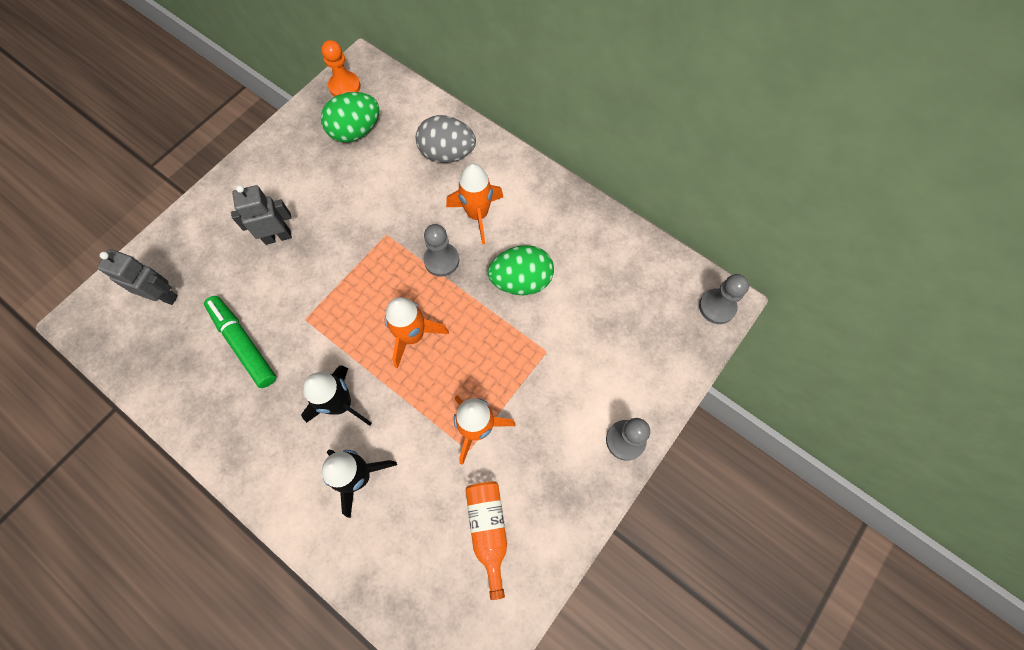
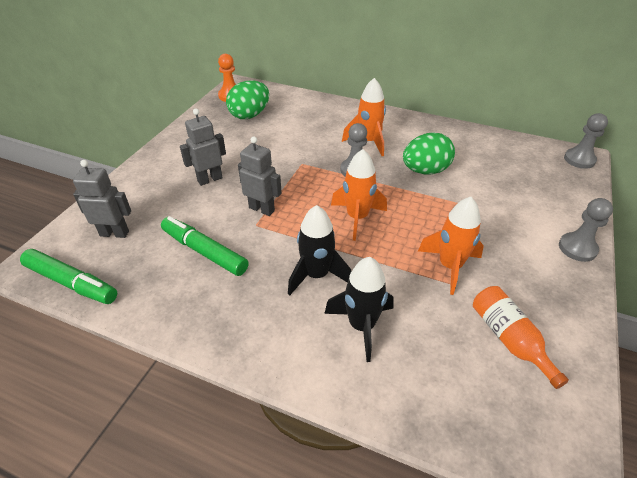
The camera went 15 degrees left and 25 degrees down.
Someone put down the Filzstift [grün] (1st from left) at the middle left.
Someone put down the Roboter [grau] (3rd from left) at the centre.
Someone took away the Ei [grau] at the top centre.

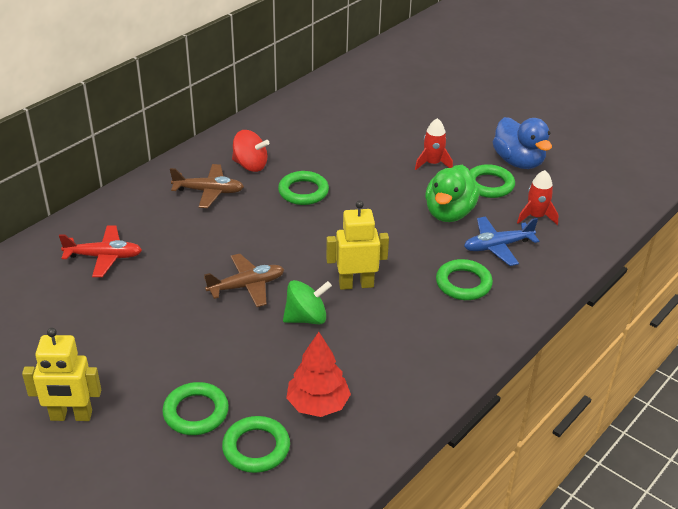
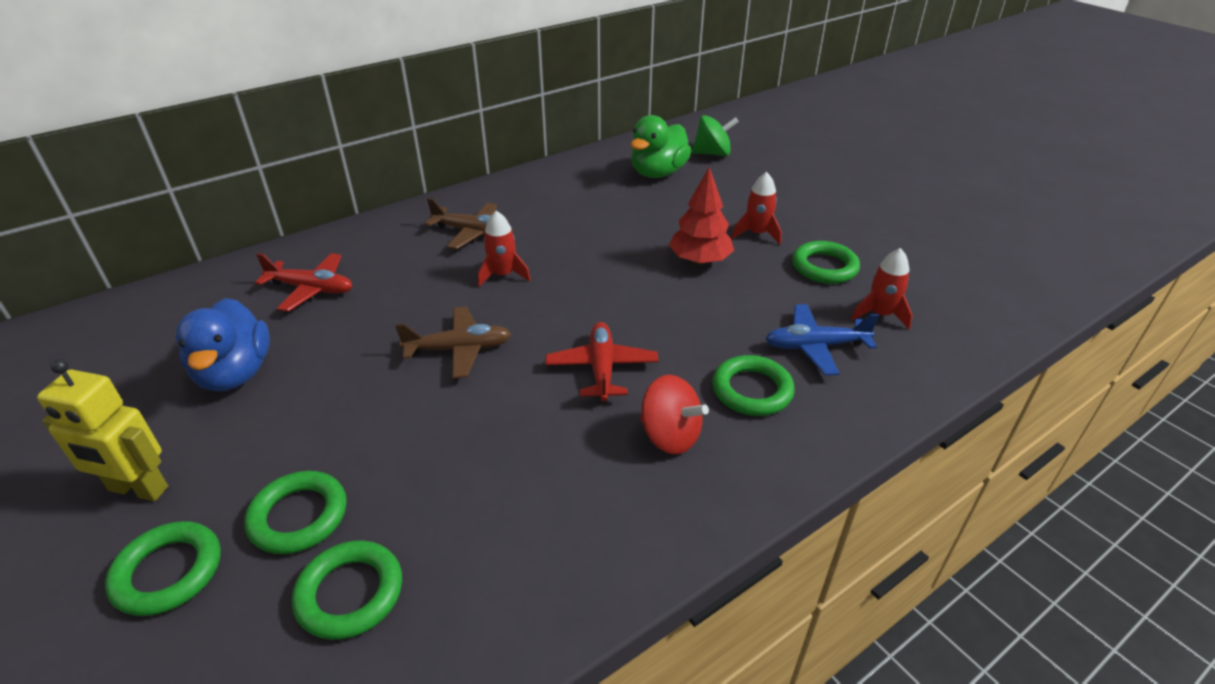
The camera went 15 degrees right and 0 degrees up.
Someone carried the Ring [grün] (3rd from left in the first image) from the centre to the bottom left.
Someone carried the Ente [blau] from the top right to the middle left.
Someone put down the Rakete [rot] (1st from left) at the centre.
Someone swapped the Roboter [gelb] (2nd from left) at the centre for the Flugzeug [rot] (2nd from left) at the centre.
Someone carried the Ente [grün] from the middle right to the top centre.
Someone carried the Kreisel [rot] from the top centre to the centre.
Someone carried the Baum [rot] from the bottom centre to the top centre.
Someone carried the Kreisel [grün] from the centre to the top centre.

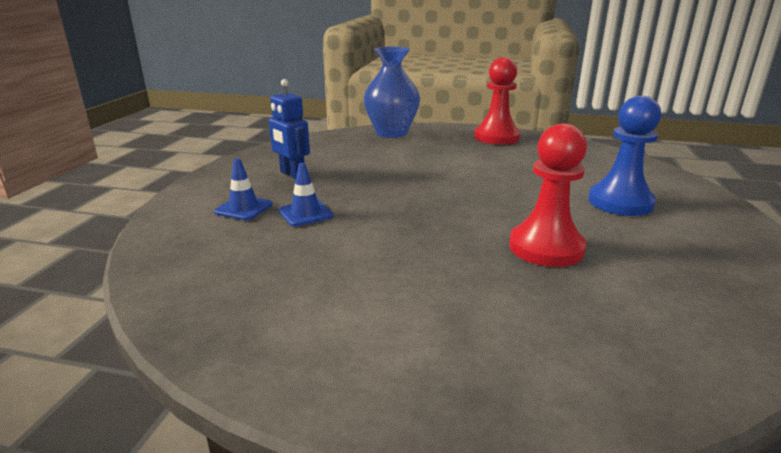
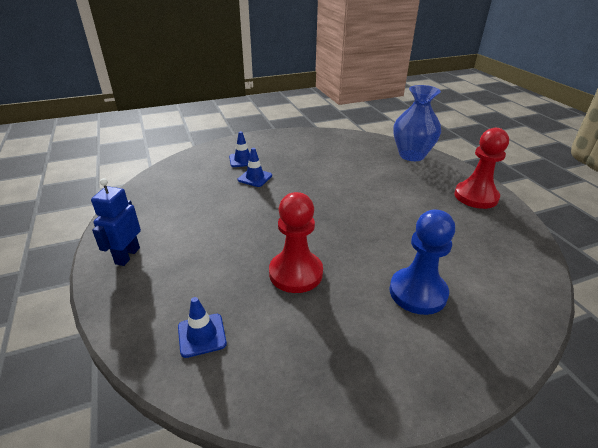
The camera went 55 degrees right and 10 degrees up.
Someone carried the Roboter [blau] from the top centre to the middle left.
Someone put down the Leitkegel [blau] (1st from left) at the bottom centre.

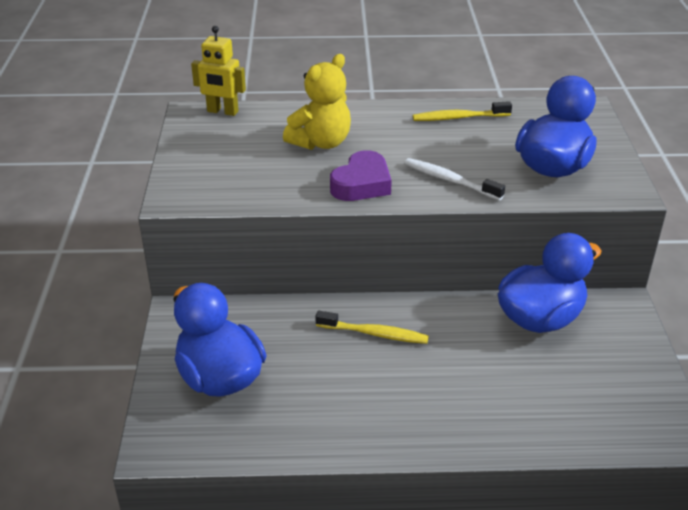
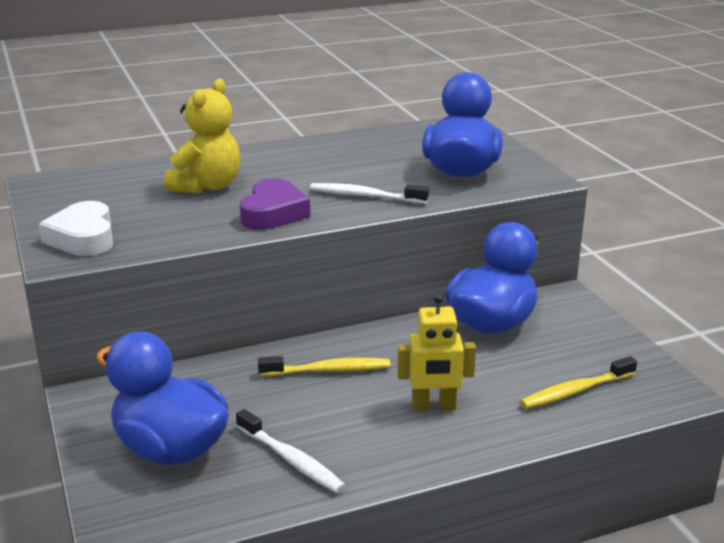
The camera went 20 degrees left and 10 degrees down.
Someone put down the Herz [weiß] at the middle left.
Someone put down the Zahnbürste [weiß] (1st from left) at the bottom centre.
Someone carried the Roboter [gelb] from the top left to the centre.
Someone carried the Zahnbürste [gelb] (2nd from left) from the top right to the bottom right.

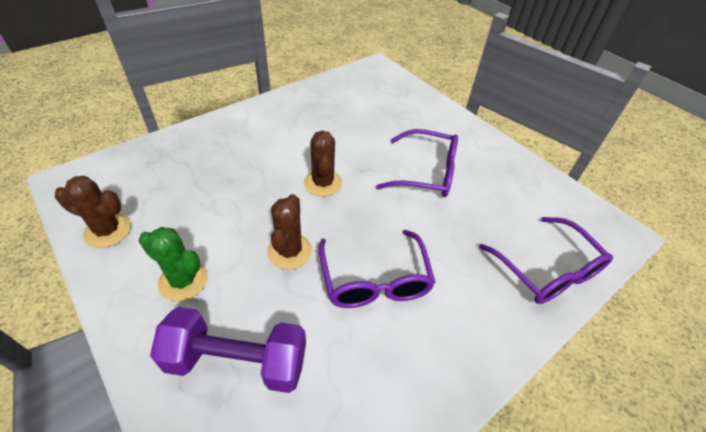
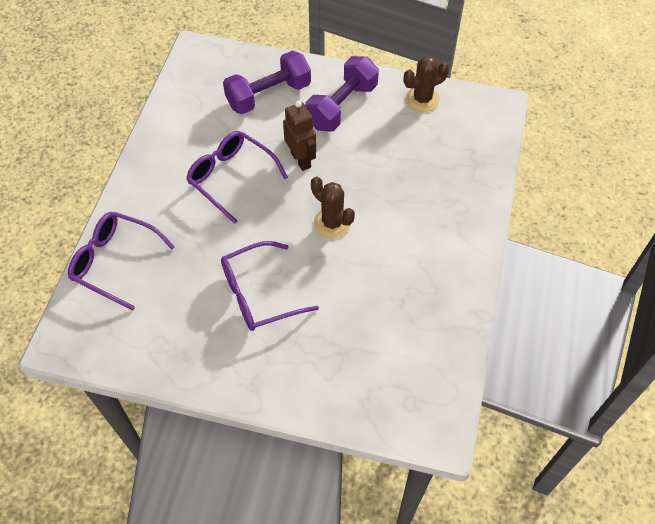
The camera went 145 degrees right and 10 degrees up.
Someone swapped the Kaktus [braun] (2nd from left) at the centre for the Roboter [braun] at the top centre.
Someone swapped the Kaktus [grün] at the middle left for the Hantel [lila] (2nd from left) at the top centre.

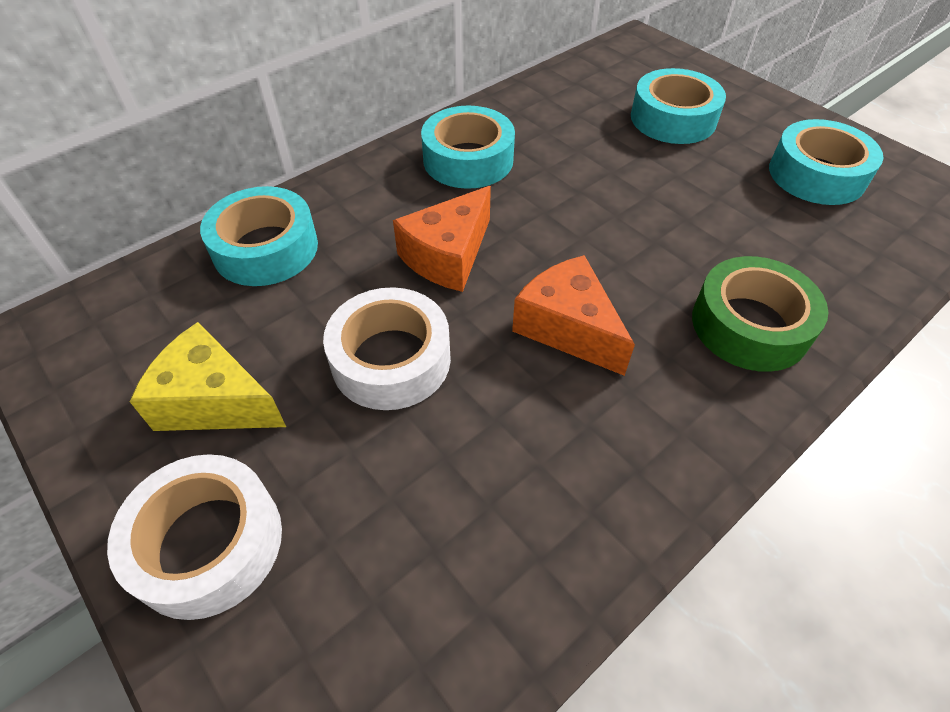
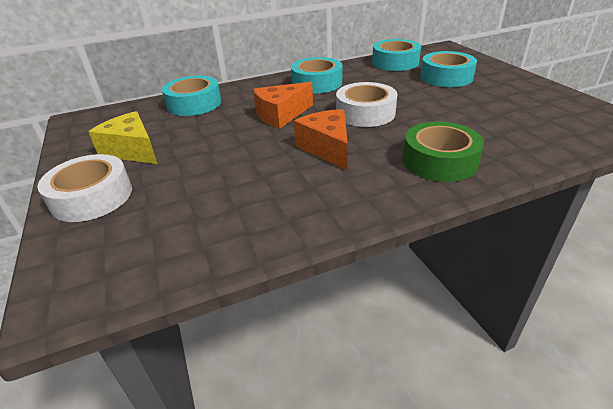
The camera went 20 degrees right and 15 degrees down.
Someone carried the Klebeband [weiß] (2nd from left) from the centre to the top centre.
Someone carried the Klebeband [türkis] (4th from left in the first image) from the top right to the top centre.

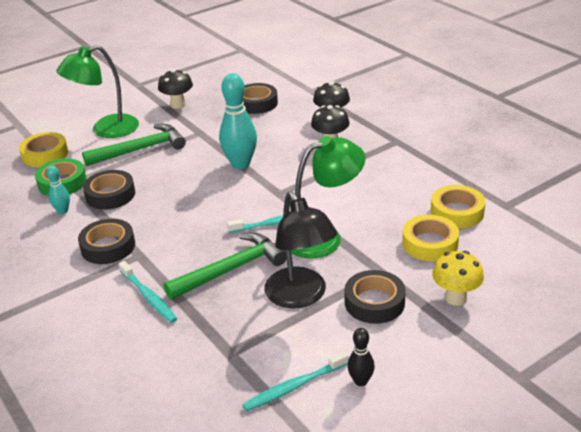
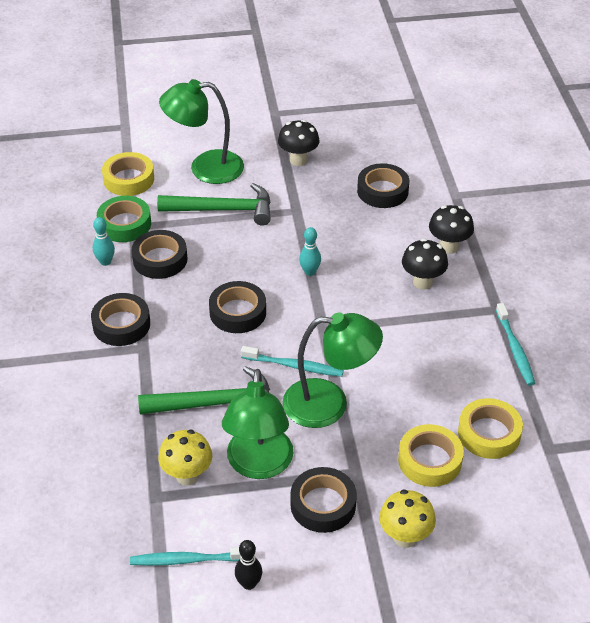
The camera went 25 degrees right and 10 degrees up.
Someone put down the Pilz [gelb] (1st from left) at the bottom left.
Someone put down the Klebeband [schwarz] (3rd from left) at the centre.
Someone repainted the Lampe [schwarz] at the centre, which became the Lampe [grün] (2nd from left) at the bottom centre.
Someone scaled the Bowlingkegel [türkis] (2nd from left) at the top centre by 0.51.
Someone carried the Zahnbürste [türkis] (1st from left in the first image) from the bottom left to the middle right.

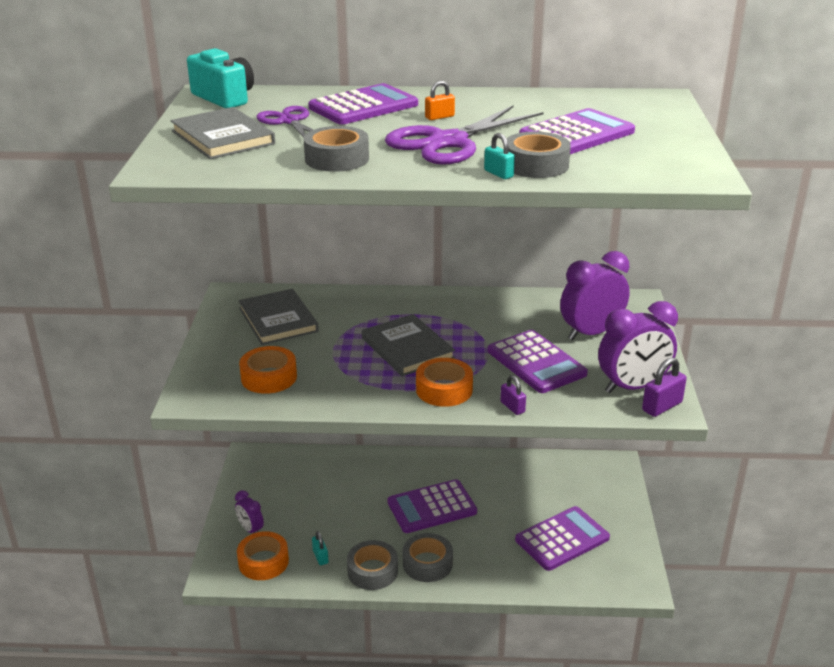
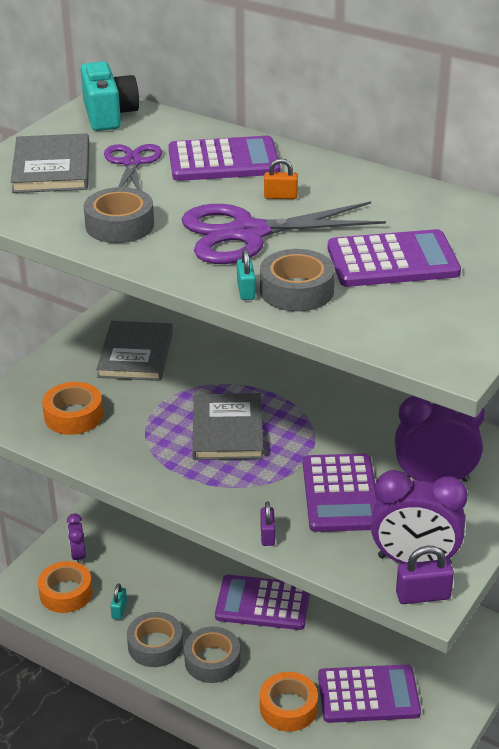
The camera went 30 degrees right and 5 degrees up.
Someone carried the Klebeband [orange] (3rd from left) from the centre to the bottom centre.

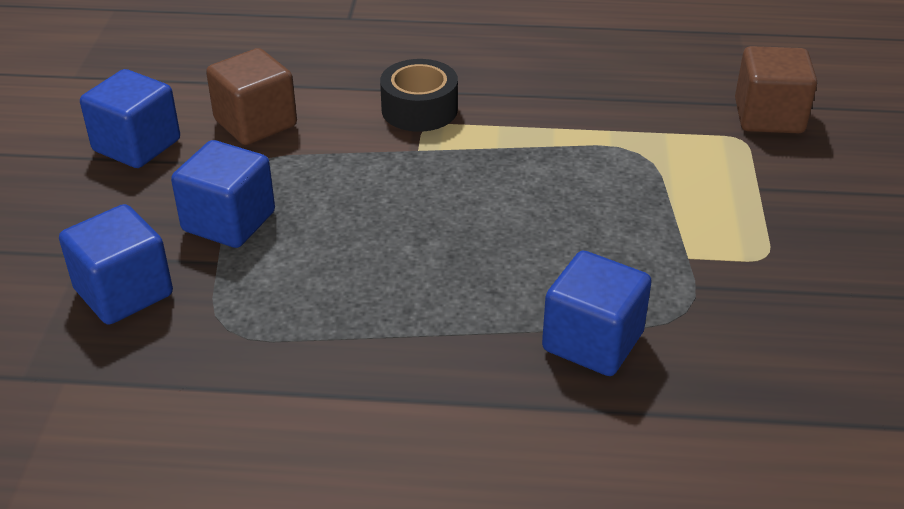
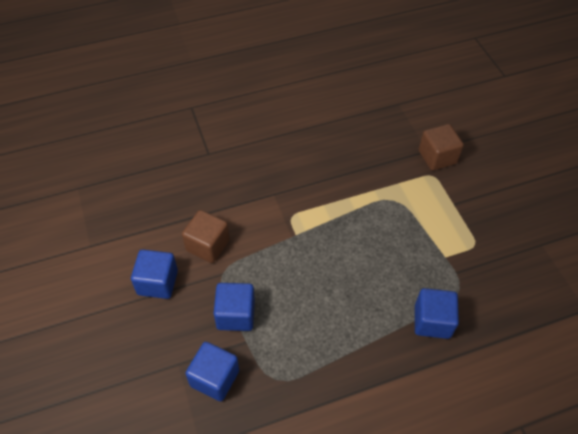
The camera went 25 degrees left and 15 degrees up.
Someone took away the Klebeband [schwarz] at the top centre.

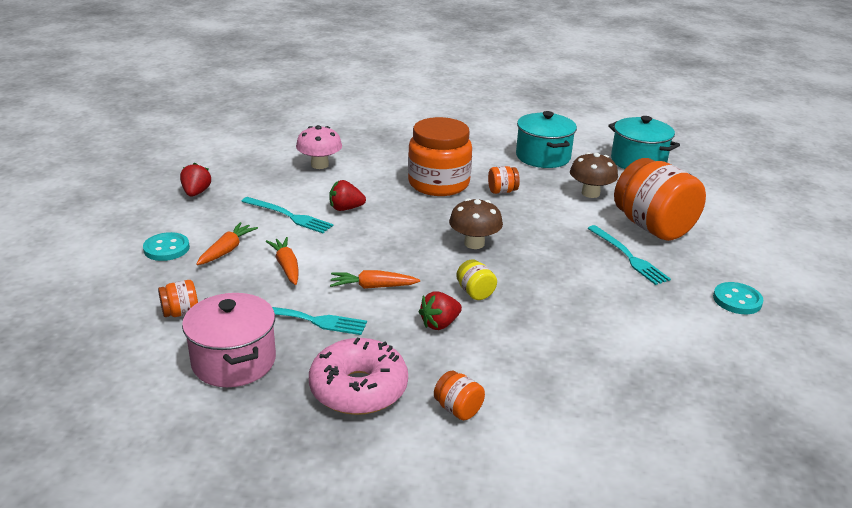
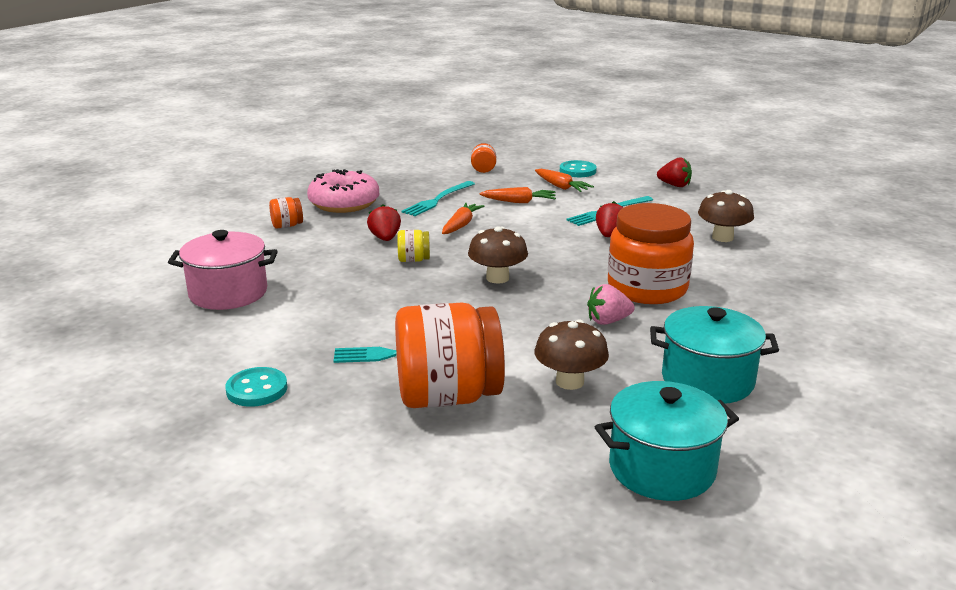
The camera went 115 degrees right and 5 degrees down.
Someone carried the Kochtopf [rosa] from the bottom left to the middle left.
Someone swapped the Einmachglas [orange] (4th from left) at the centre for the Erdbeere [rosa] at the centre.
Someone repainted the Pilz [rosa] at the top centre, which became the Pilz [braun] (3rd from left) at the middle right.

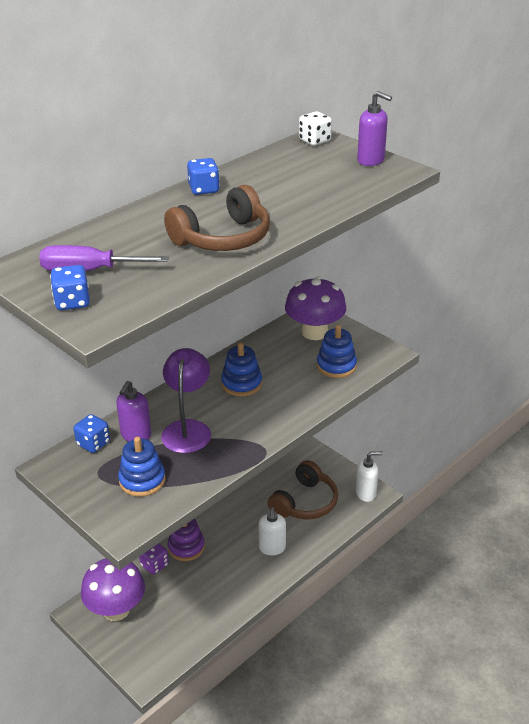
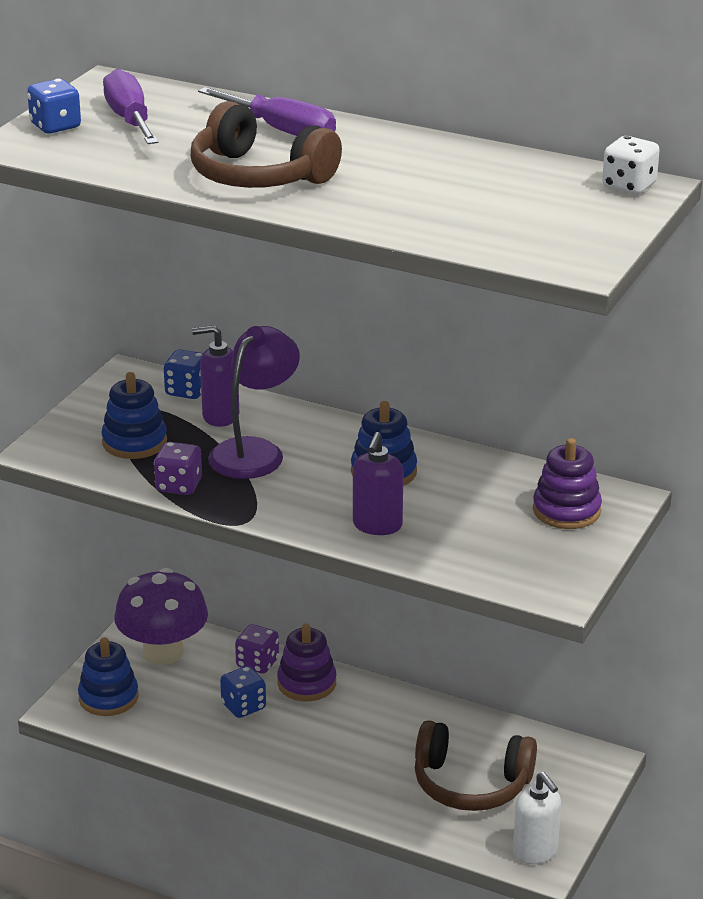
The camera went 70 degrees right and 5 degrees down.
Someone carried the Stapelspielzeug [blau] (3rd from left in the first image) from the centre to the bottom left.
Someone put down the Spielwürfel [lila] (1st from left) at the middle left.
Someone put down the Schraubenzieher [lila] (2nd from left) at the top centre.
Someone rotated the Lampe [lila] at the centre by 45 degrees counterclockwise.
Someone carried the Spielwürfel [blau] (3rd from left) from the top centre to the bottom centre.
Someone carried the Seifenspender [lila] (2nd from left) from the top right to the centre.
Someone swapped the Pilz [lila] (2nd from left) at the centre for the Stapelspielzeug [lila] (2nd from left) at the middle right.
Someone took away the Seifenspender [weiß] (1st from left) at the bottom centre.

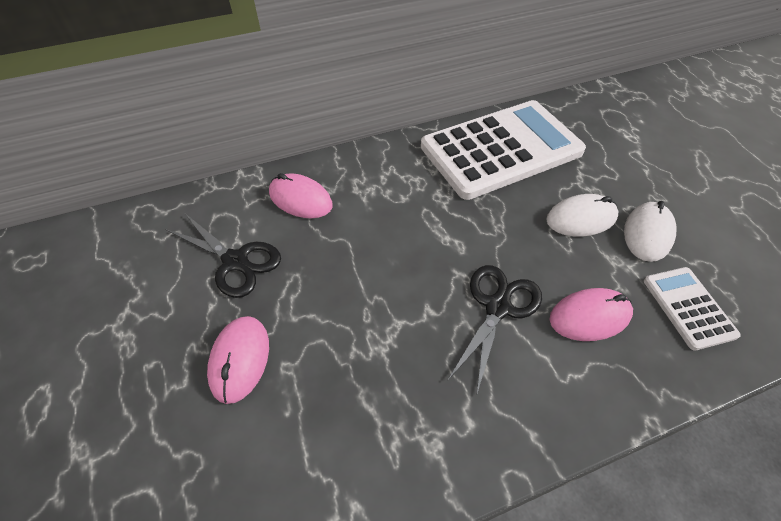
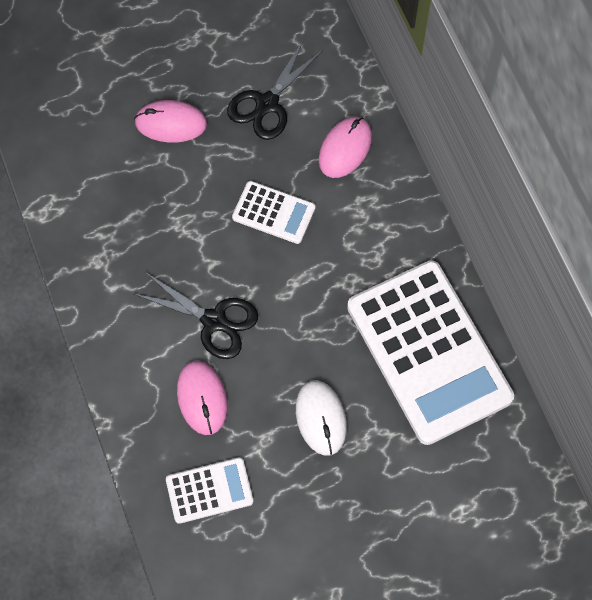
The camera went 90 degrees right and 15 degrees up.
Someone put down the Taschenrechner [weiß] (2nd from left) at the centre.
Someone took away the Computermaus [weiß] (2nd from left) at the middle right.

